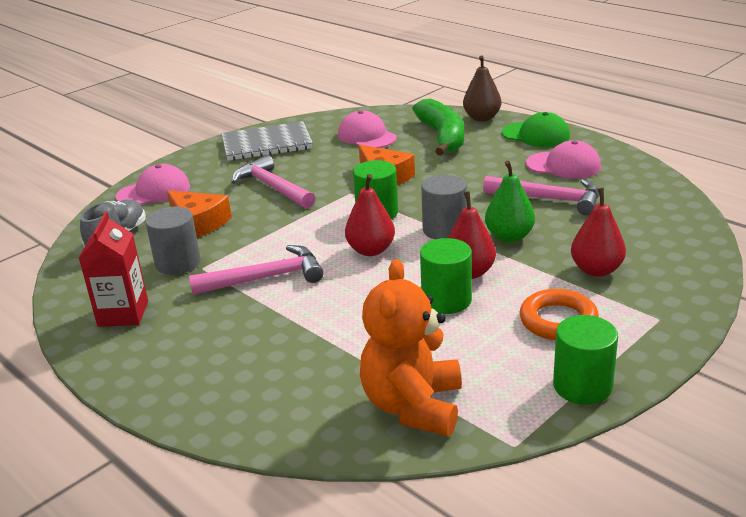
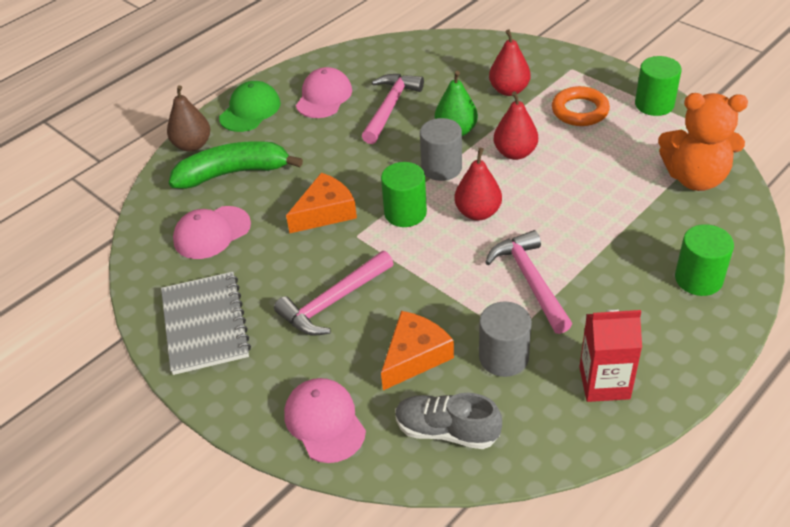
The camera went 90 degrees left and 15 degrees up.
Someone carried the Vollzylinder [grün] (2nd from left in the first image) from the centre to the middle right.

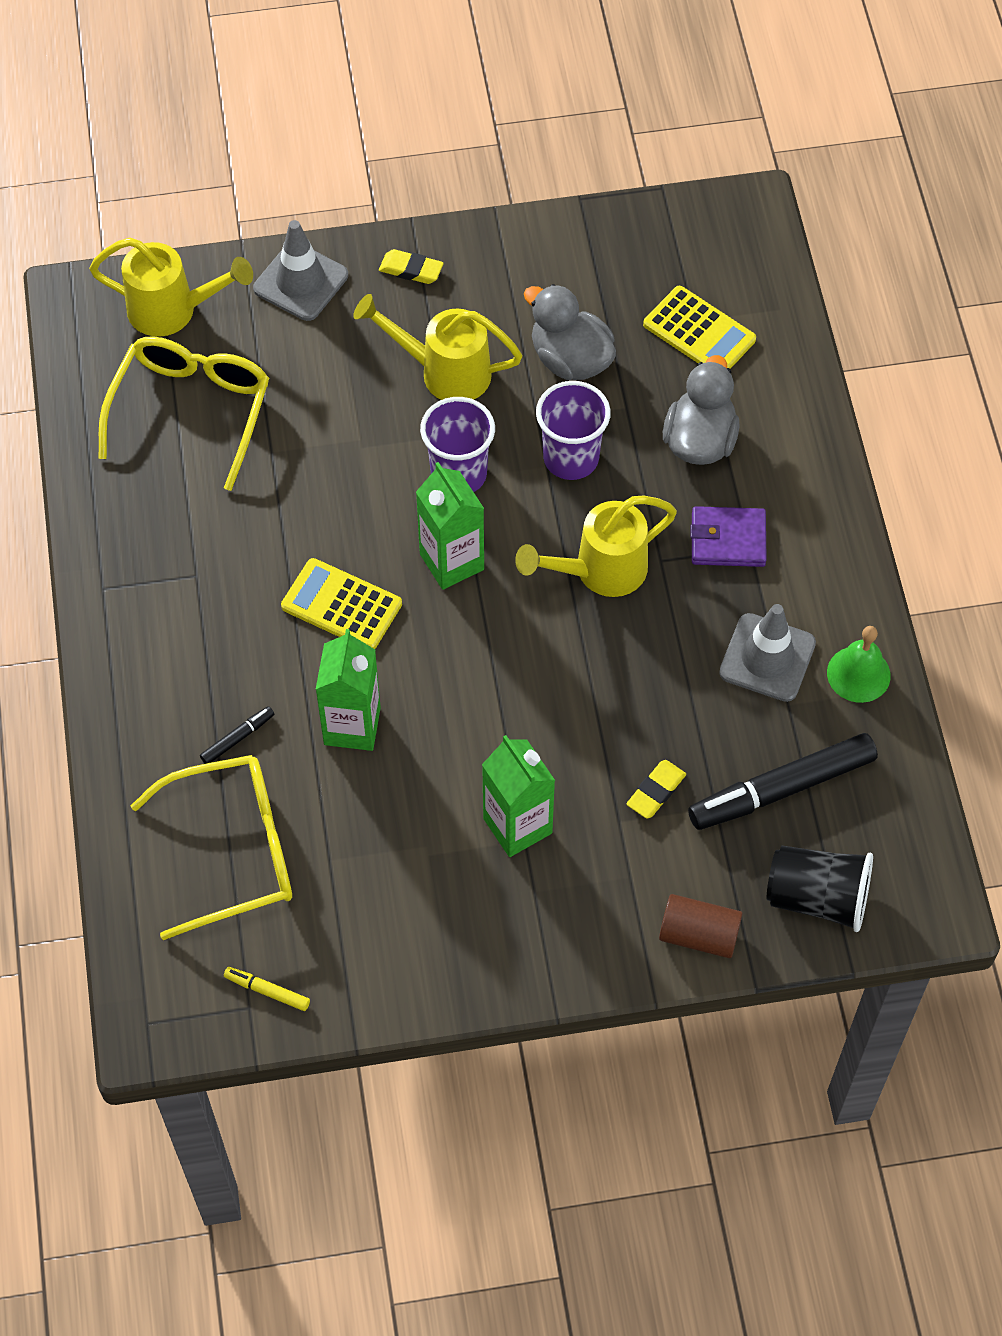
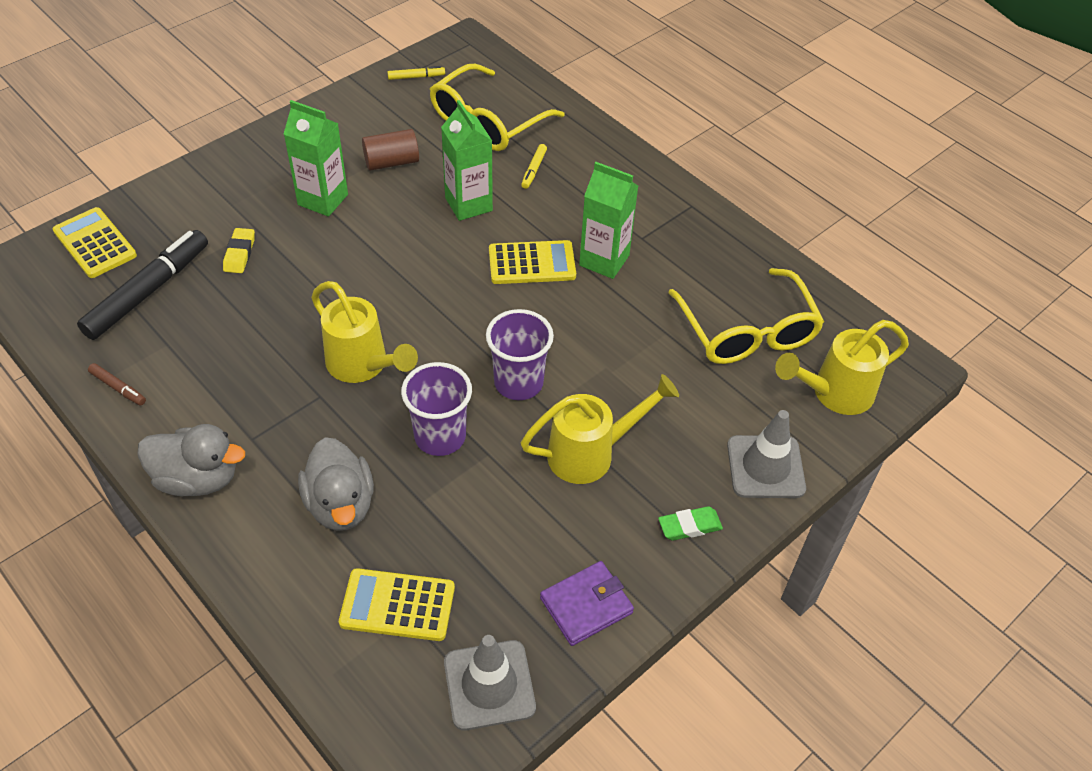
The camera went 145 degrees right and 10 degrees down.
Someone swapped the Becher [schwarz] at the middle right for the Taschenrechner [gelb] (1st from left) at the top left.
Someone swapped the Glocke [grün] at the middle right for the Filzstift [braun] at the middle left.
Someone carried the Ente [grau] (1st from left) from the top centre to the middle left.
Someone rotated the Gießkanne [gelb] (3rd from left in the first image) at the centre by 105 degrees clockwise.
Someone carried the Vollzylinder [braun] from the bottom right to the top centre.
Someone carried the Leitkegel [grau] (2nd from left in the first image) from the middle right to the bottom centre.
Someone repainted the Filzstift [schwarz] (1st from left) at the middle left, which became the Filzstift [gelb] (2nd from left) at the top centre.
Someone carried the Geldbörse [lila] from the middle right to the bottom centre.
Someone carried the Getränkekarton [grün] (2nd from left in the first image) from the centre to the top centre.
Someone repainted the Radiergummi [gelb] (1st from left) at the top centre, which became the Radiergummi [grün] at the bottom centre.

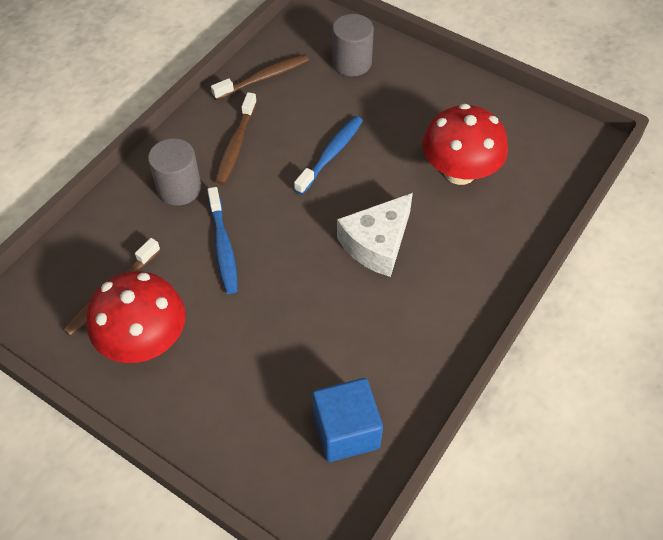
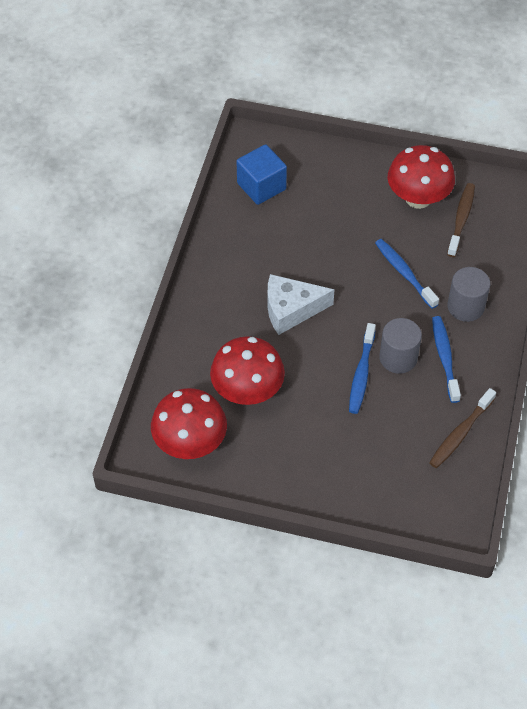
The camera went 160 degrees right and 0 degrees up.
Someone put down the Pilz [rot] (1st from left) at the centre.
Someone rotated the Käse [weiß] at the centre by 120 degrees counterclockwise.
Someone carried the Vollzylinder [grau] (2nd from left in the first image) from the top centre to the middle right.
Someone repainted the Zahnbürste [braun] (2nd from left) at the top centre, which became the Zahnbürste [blau] (3rd from left) at the middle right.

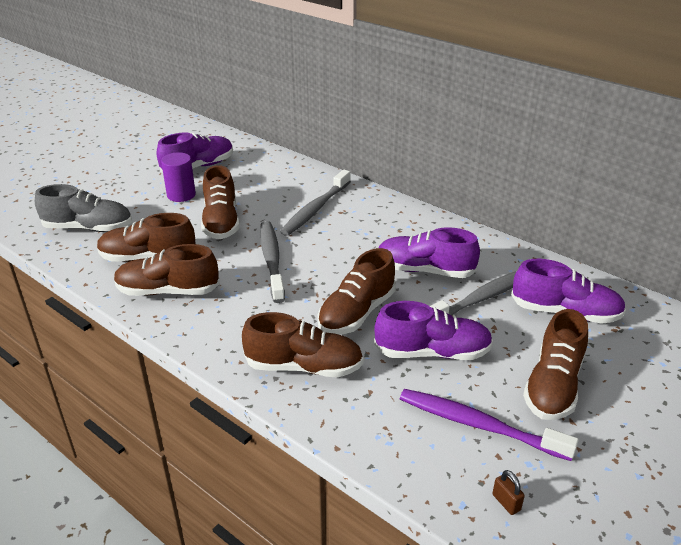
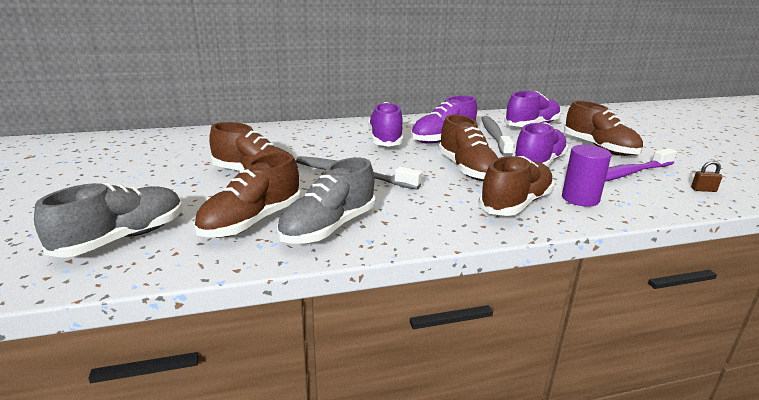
The camera went 55 degrees left and 10 degrees down.
Someone repainted the Schuh [braun] (2nd from left) at the middle left, which became the Schuh [grau] (2nd from left) at the centre.
Someone carried the Schuh [lila] (1st from left) from the top left to the top centre.
Someone carried the Vollzylinder [lila] from the top left to the middle right.
Someone took away the Zahnbürste [grau] (2nd from left) at the centre.

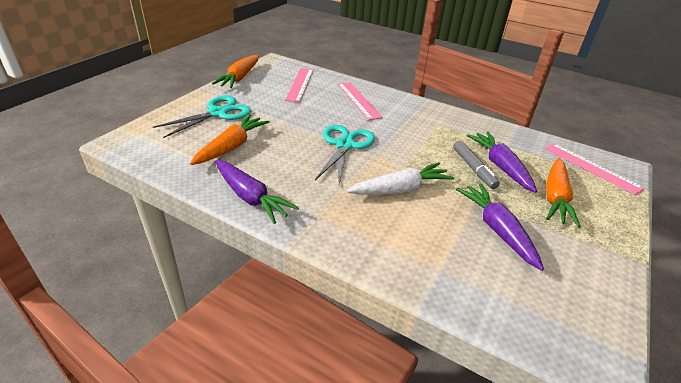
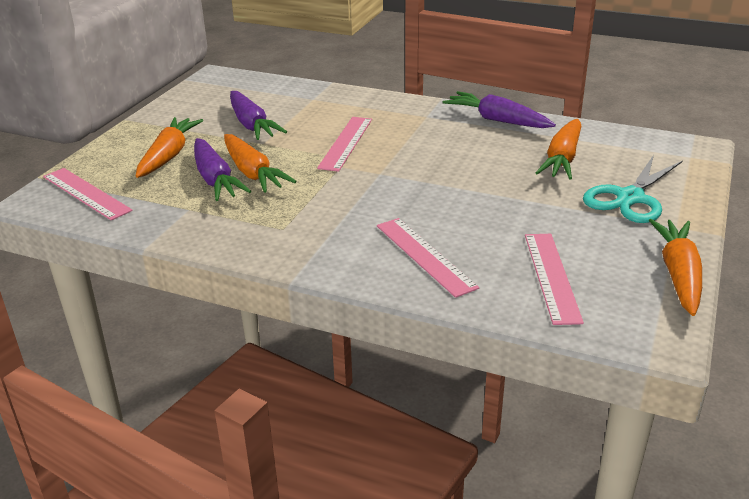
The camera went 175 degrees right and 5 degrees down.
Someone swapped the Filzstift [grau] at the middle right for the Karotte [orange] (2nd from left) at the top centre.
Someone swapped the Karotte [weiß] at the centre for the Lineal [rosa] (2nd from left) at the top centre.
Someone took away the Schere [türkis] (2nd from left) at the centre.

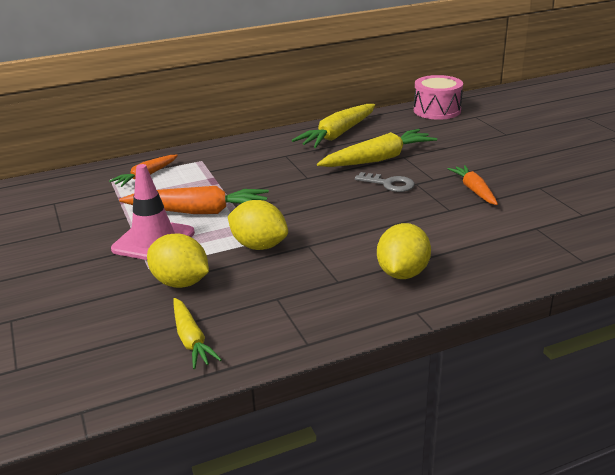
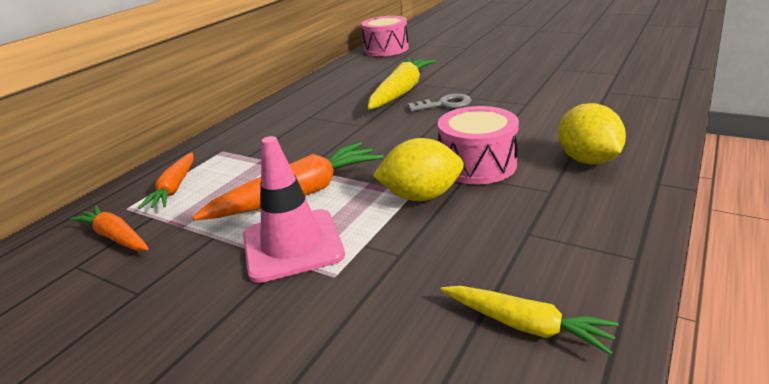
The camera went 35 degrees left and 0 degrees up.
Someone carried the Karotte [orange] (3rd from left in the first image) from the middle right to the middle left.
Someone put down the Trommel [rosa] (2nd from left) at the centre.
Someone took away the Zitrone [gelb] (1st from left) at the middle left.
Someone took away the Karotte [gelb] (2nd from left) at the top centre.

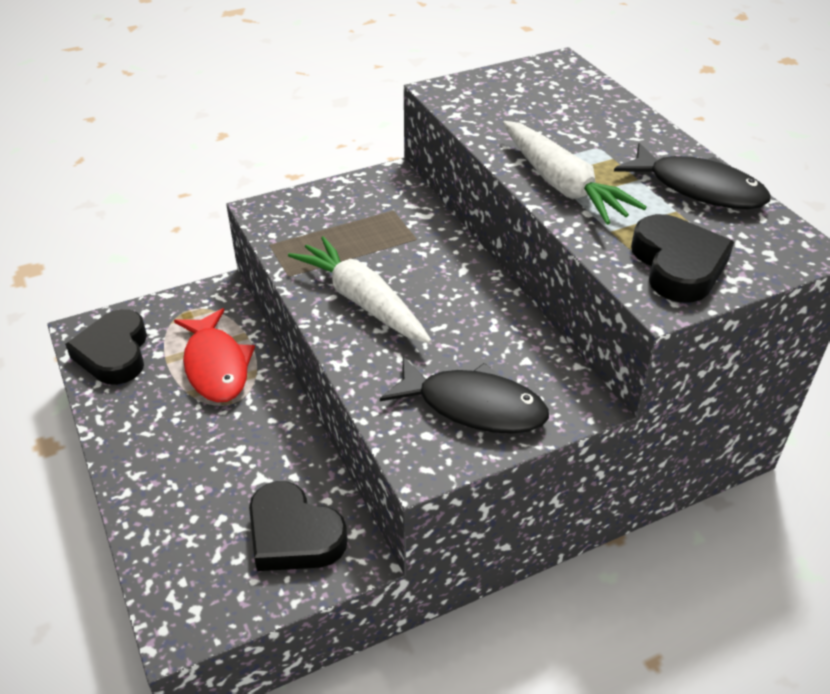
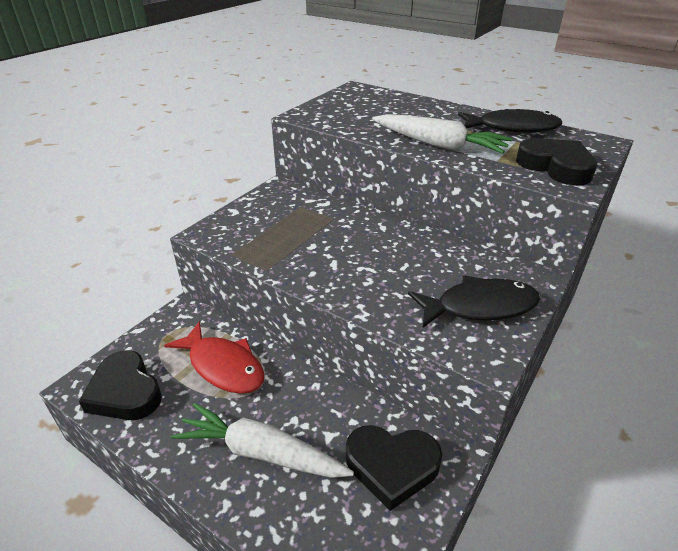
The camera went 30 degrees left and 5 degrees down.
Someone carried the Karotte [weiß] (1st from left) from the centre to the bottom centre.

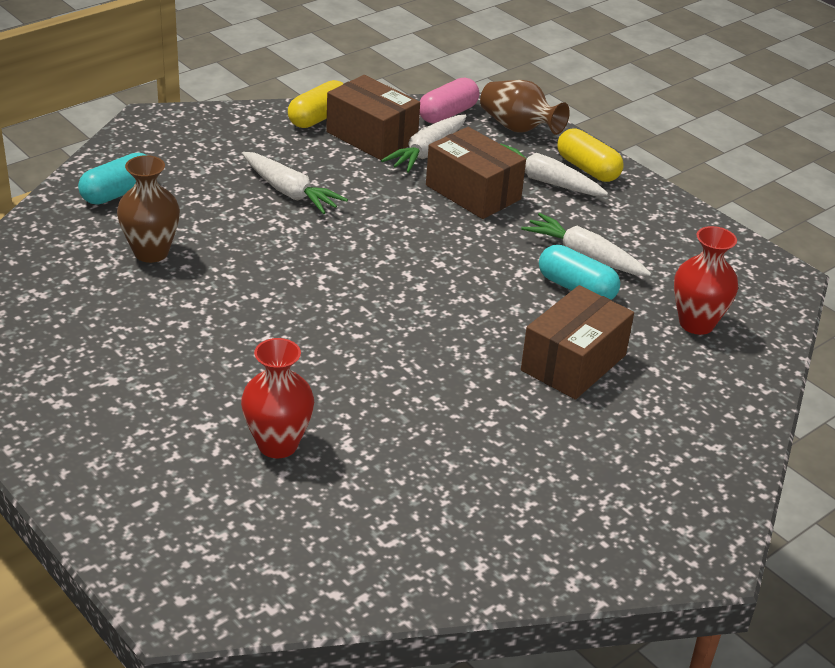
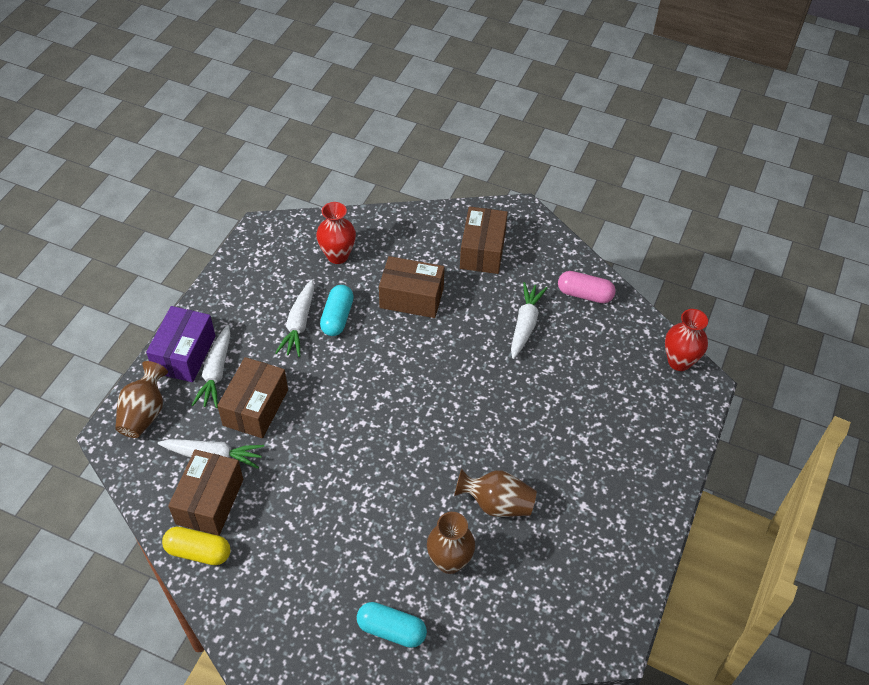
The camera went 115 degrees left and 15 degrees up.
Someone swapped the Kapsel [gelb] (2nd from left) at the top right for the Schachtel [lila] at the middle left.
Someone put down the Vase [braun] (3rd from left) at the bottom centre.
Someone put down the Schachtel [braun] (4th from left) at the centre.
Someone carried the Karotte [weiß] (1st from left in the first image) from the top centre to the centre.
Someone carried the Kapsel [rosa] from the top centre to the middle right.
Someone carried the Vase [rot] (1st from left in the first image) from the middle left to the middle right.

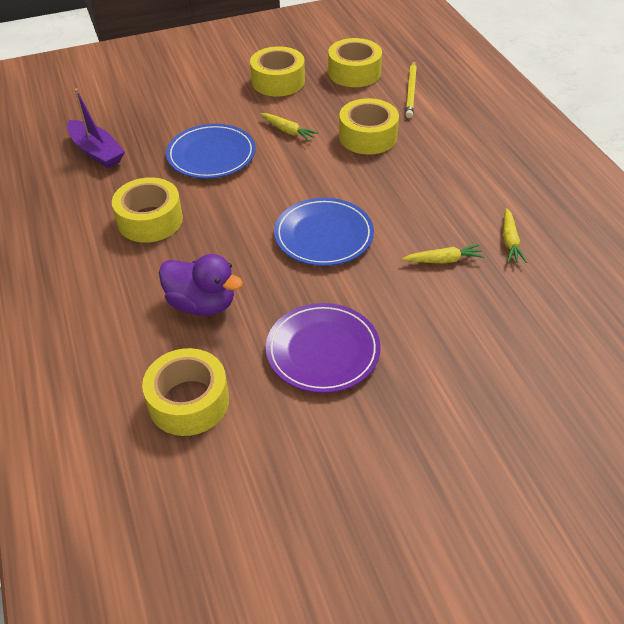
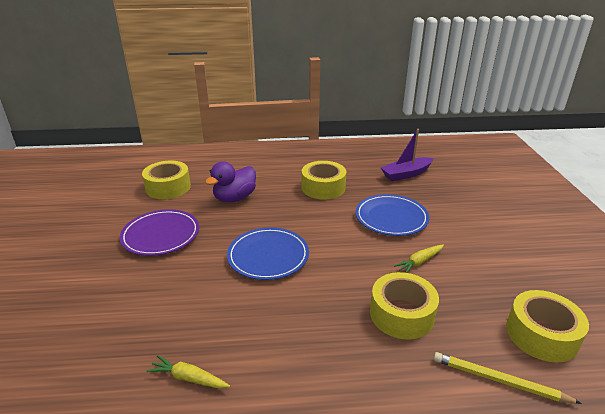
The camera went 105 degrees right and 15 degrees down.
Someone took away the Klebeband [gelb] (3rd from left) at the top centre.
Someone took away the Karotte [gelb] (2nd from left) at the middle right.

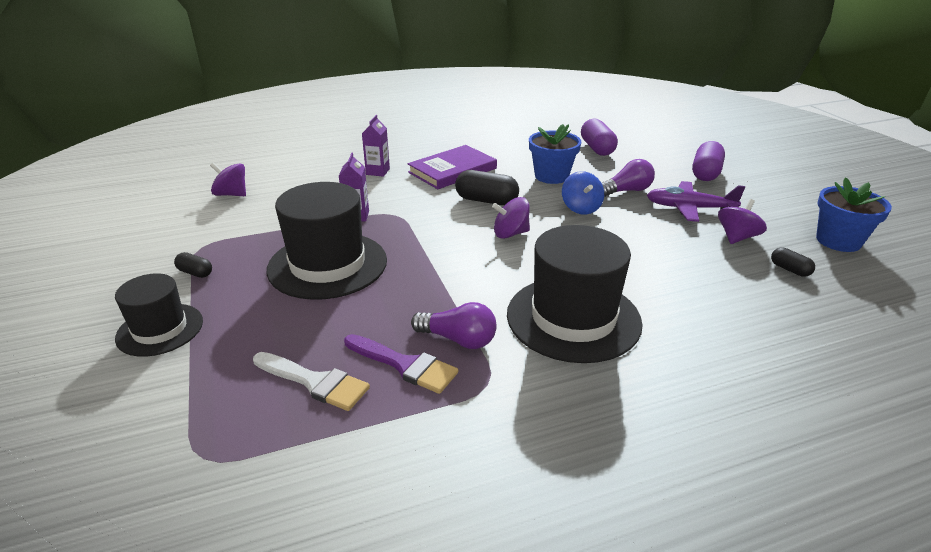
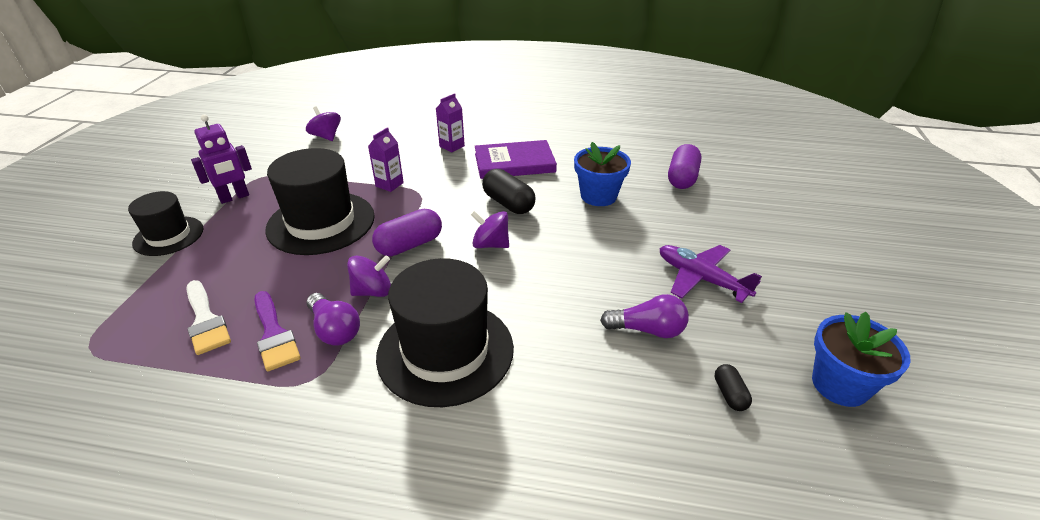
The camera went 30 degrees right and 5 degrees up.
Someone swapped the Kapsel [schwarz] (1st from left) at the middle left for the Roboter [lila] at the top left.
Someone carried the Kreisel [lila] (3rd from left in the first image) from the middle right to the centre.
Someone carried the Kapsel [lila] (2nd from left in the first image) from the top right to the centre.
Someone carried the Glühbirne [lila] (2nd from left) from the top right to the centre.
Someone took away the Kreisel [blau] at the centre.

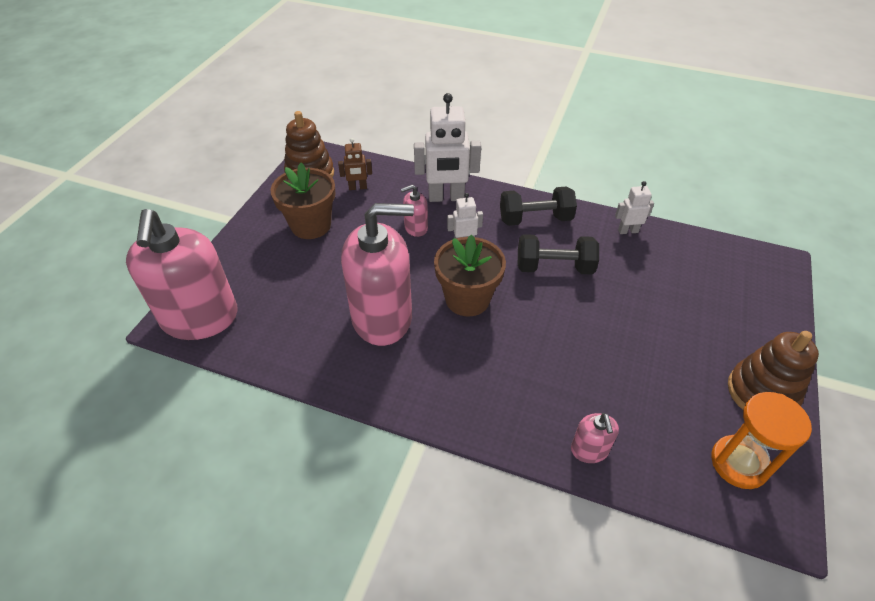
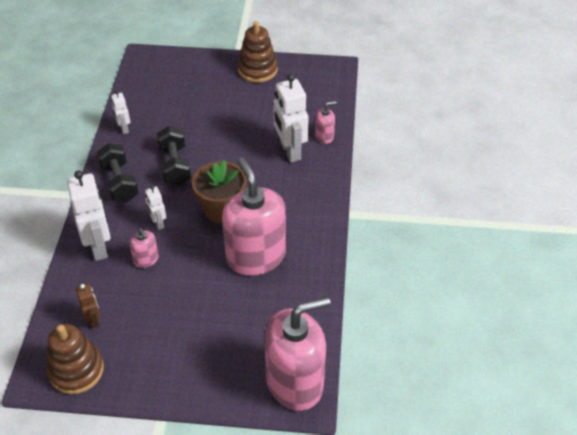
The camera went 105 degrees left and 0 degrees up.
Someone put down the Roboter [weiß] (4th from left) at the top centre.
Someone took away the Blumentopf [braun] (1st from left) at the centre.
Someone took away the Sanduhr [orange] at the bottom right.

